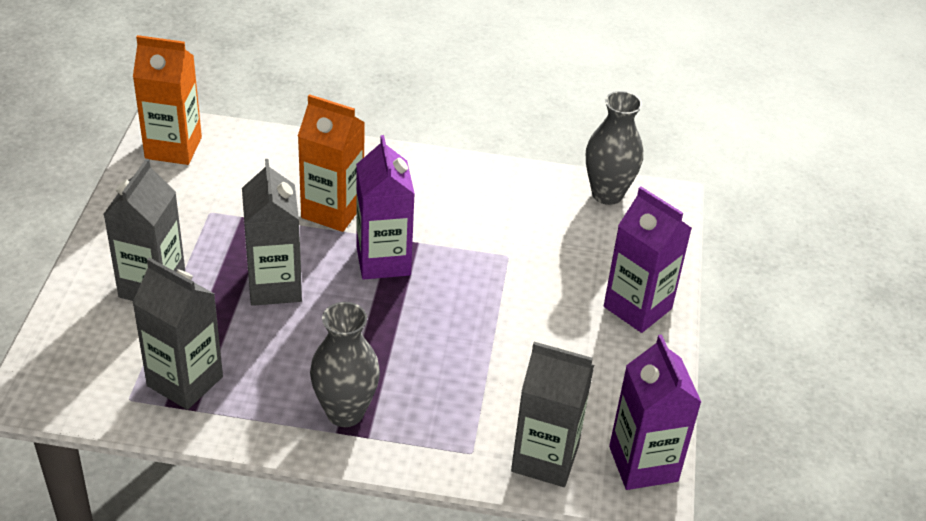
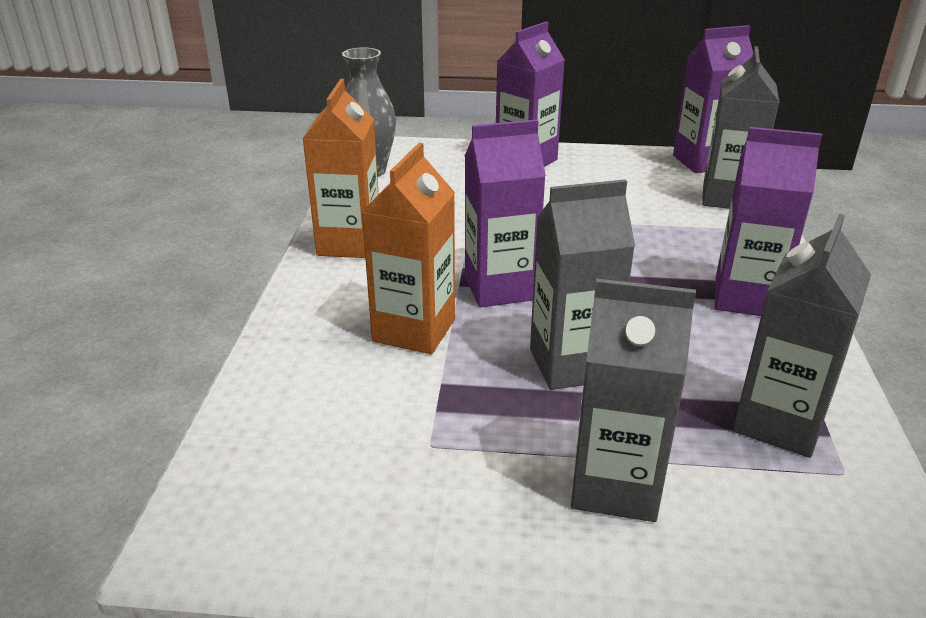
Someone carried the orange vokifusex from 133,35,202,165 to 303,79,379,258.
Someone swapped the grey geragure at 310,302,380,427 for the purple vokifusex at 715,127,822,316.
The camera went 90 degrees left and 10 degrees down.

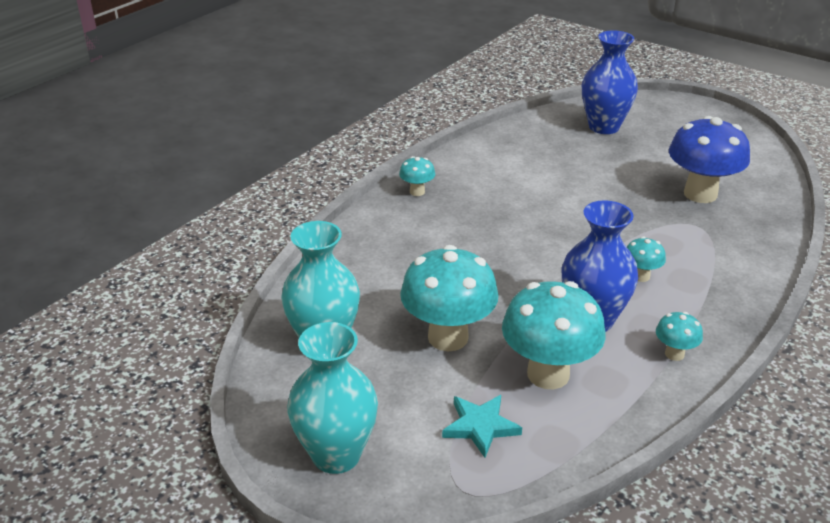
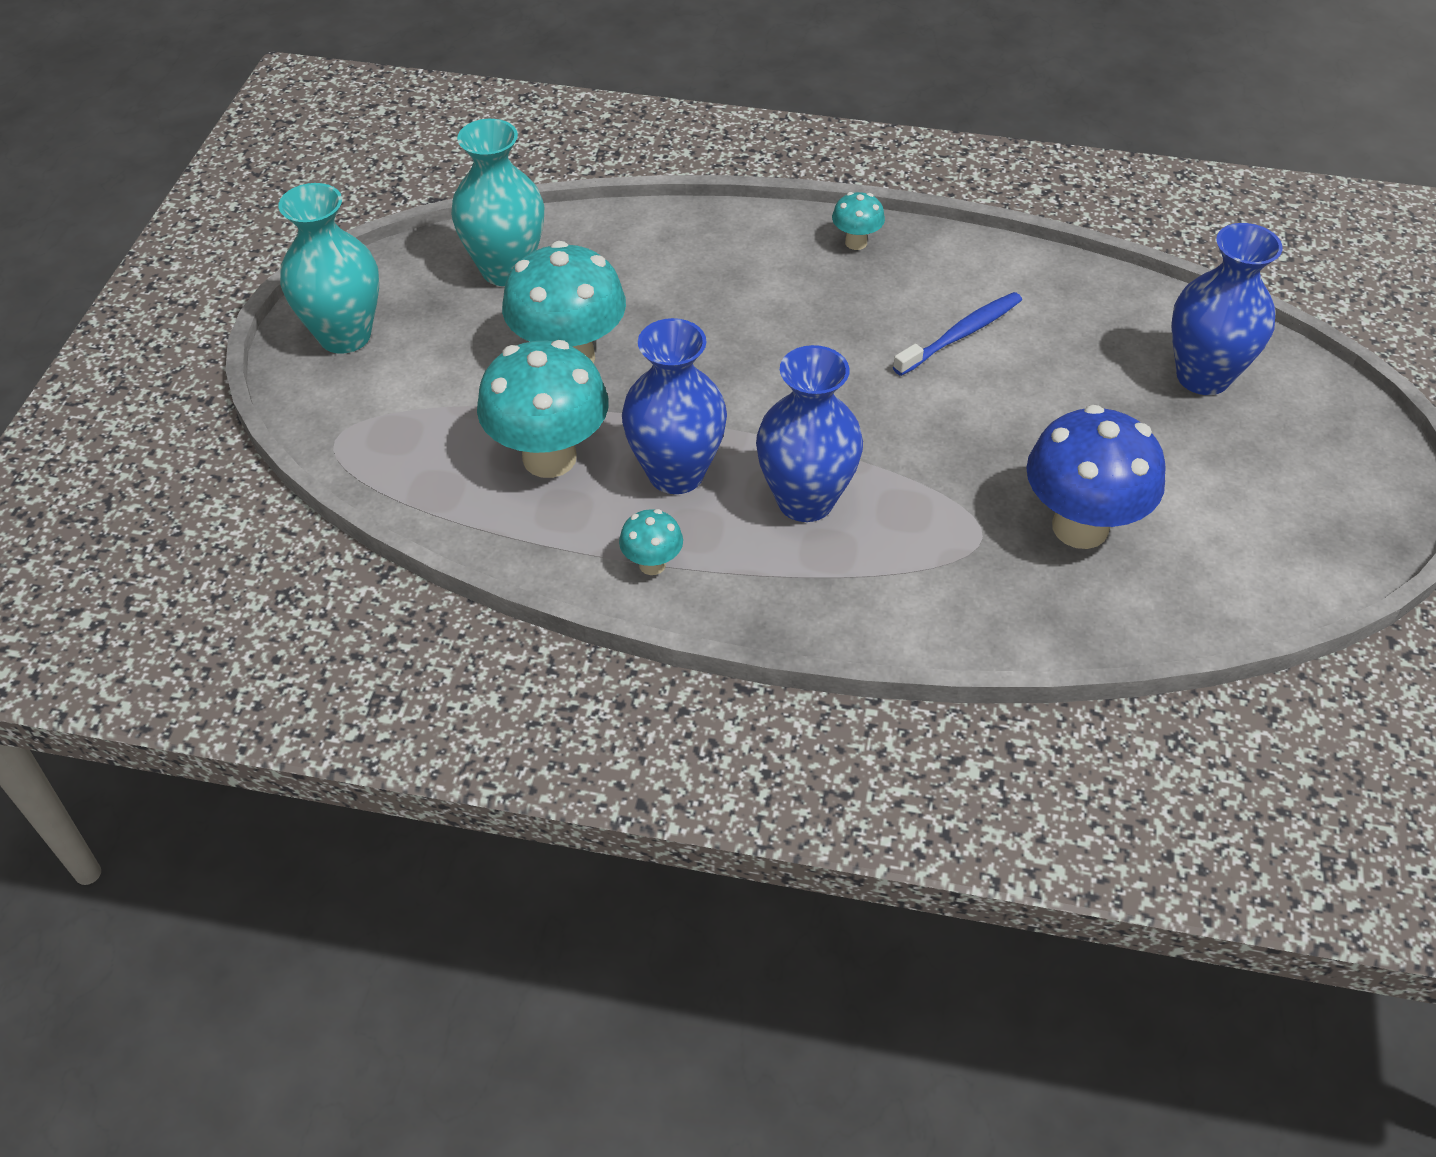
Someone took away the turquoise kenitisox at 442,395,522,458.
Someone swapped the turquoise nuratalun at 627,237,666,282 for the blue geragure at 756,345,863,522.
Someone put down the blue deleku at 893,292,1022,376.
The camera went 65 degrees right and 15 degrees up.

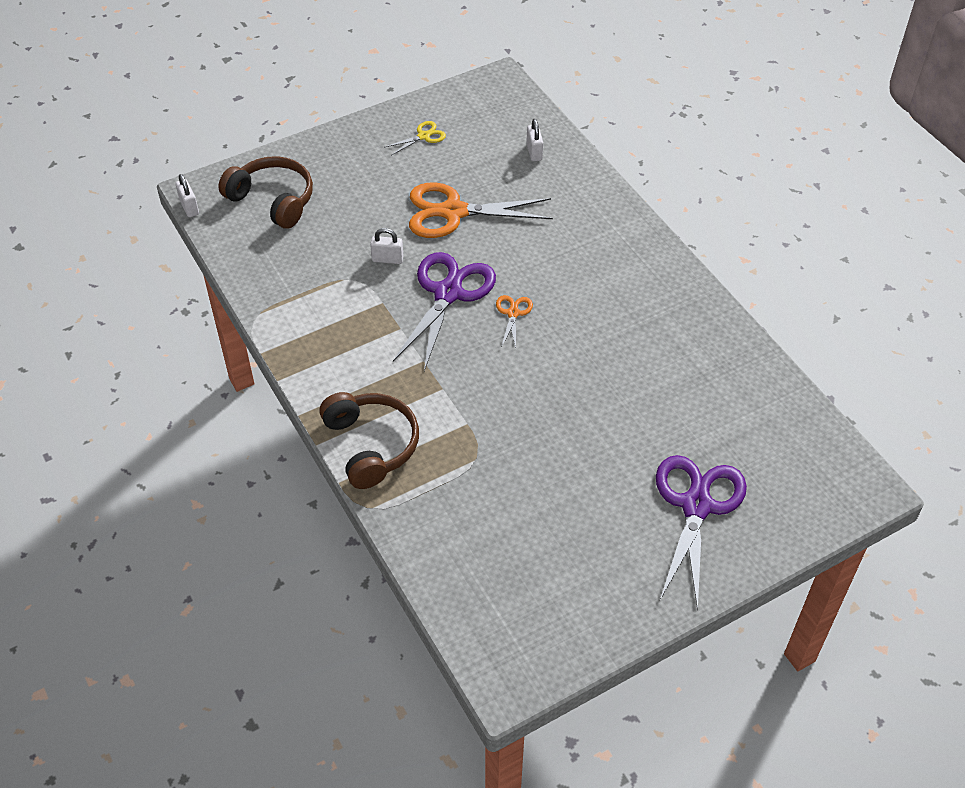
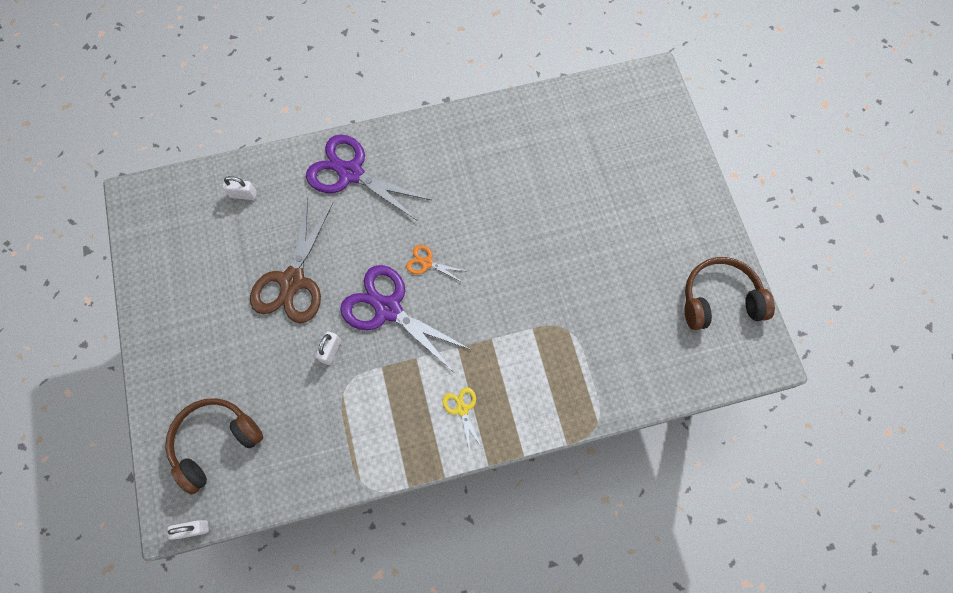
Someone carried the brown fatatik from 319,392,419,489 to 685,257,775,330.
Someone carried the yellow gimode from 384,121,446,155 to 443,387,483,452.
Someone repainted the orange gimode at 409,182,553,238, which became the brown gimode at 250,197,333,323.
Someone carried the purple gimode from 656,455,747,611 to 306,135,431,221.
The camera went 75 degrees left and 20 degrees up.

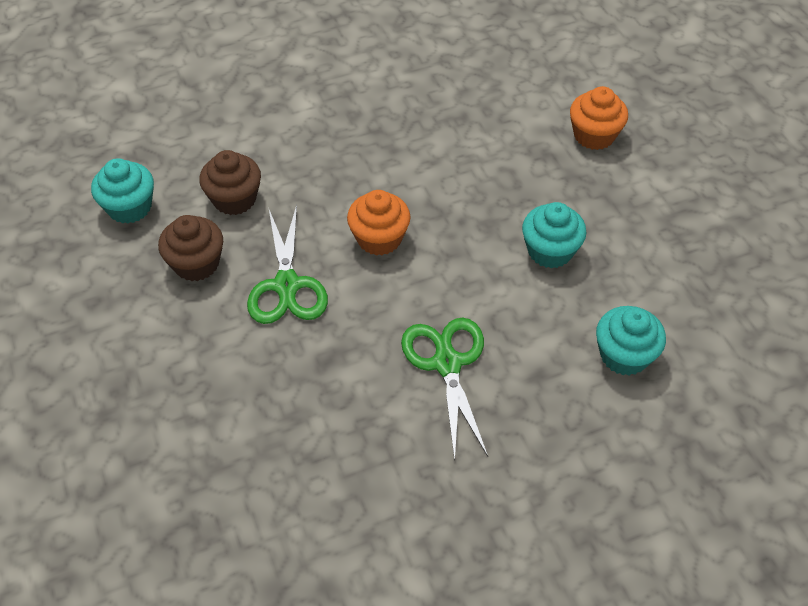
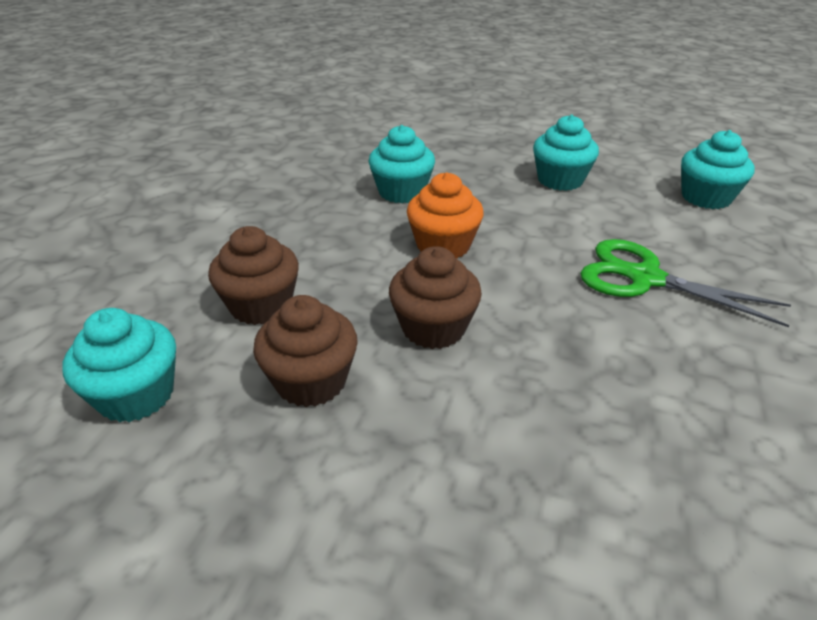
Someone swapped the green gimode at 247,205,328,324 for the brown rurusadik at 389,246,482,349.
Someone took away the orange rurusadik at 570,86,628,150.
Someone put down the turquoise rurusadik at 369,125,435,203.
The camera went 50 degrees left and 15 degrees down.

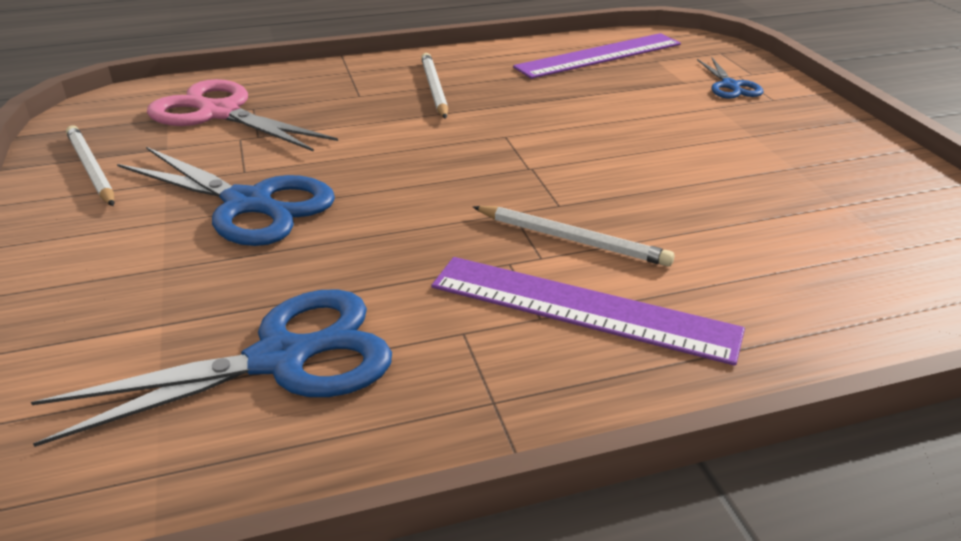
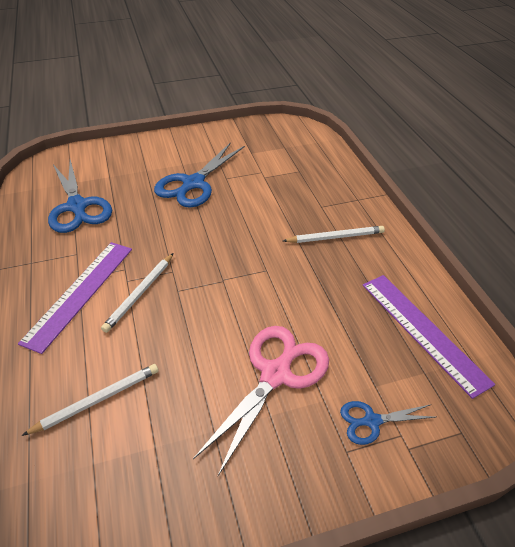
Someone carried the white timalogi from 66,126,114,206 to 22,364,159,436.
Someone carried the pink gimode from 147,79,338,152 to 193,326,329,476.
The camera went 90 degrees right and 10 degrees up.

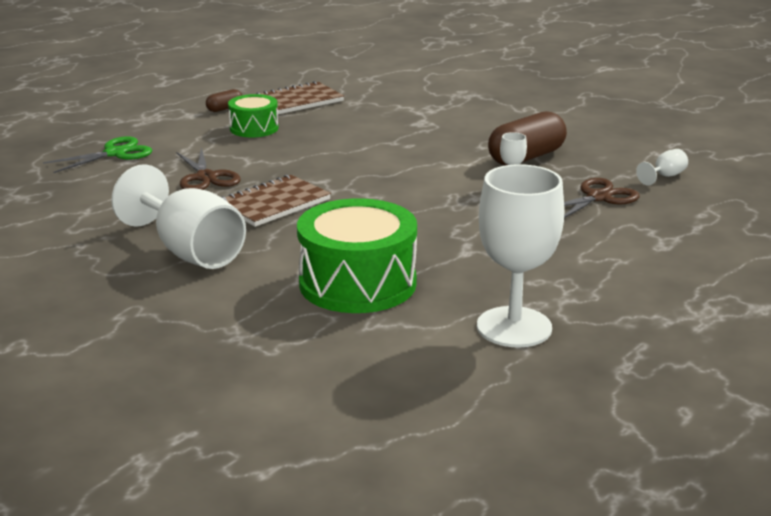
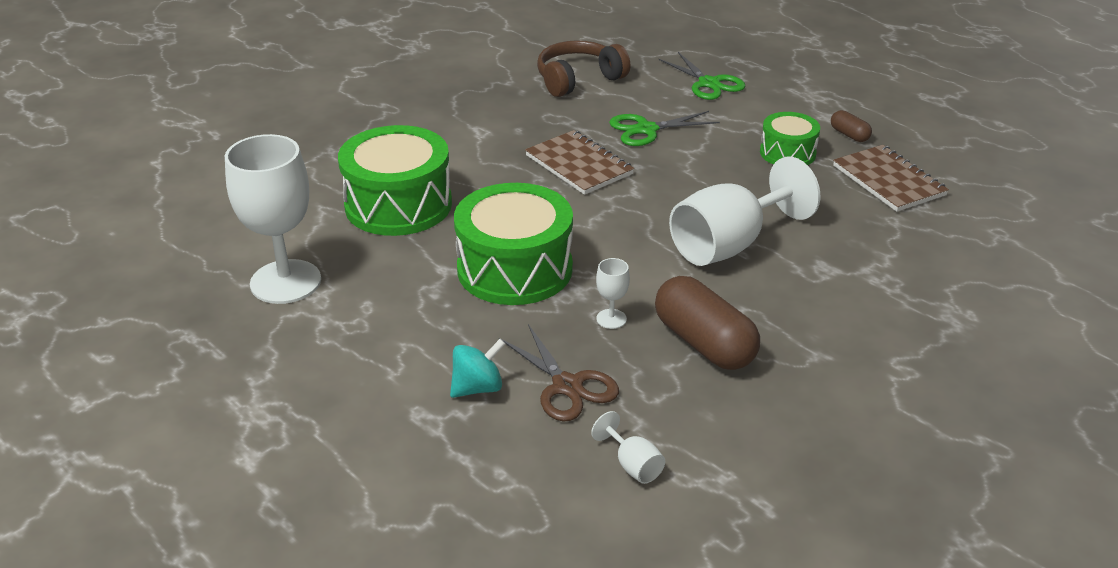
Someone carried the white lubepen from 111,164,246,269 to 669,157,820,266.
Someone repainted the brown gimode at 176,148,241,190, which became the green gimode at 609,111,720,146.
Someone put down the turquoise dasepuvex at 450,339,506,398.
Someone put down the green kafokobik at 454,183,573,305.
Someone put down the brown fatatik at 537,40,630,97.
The camera went 95 degrees right and 10 degrees up.

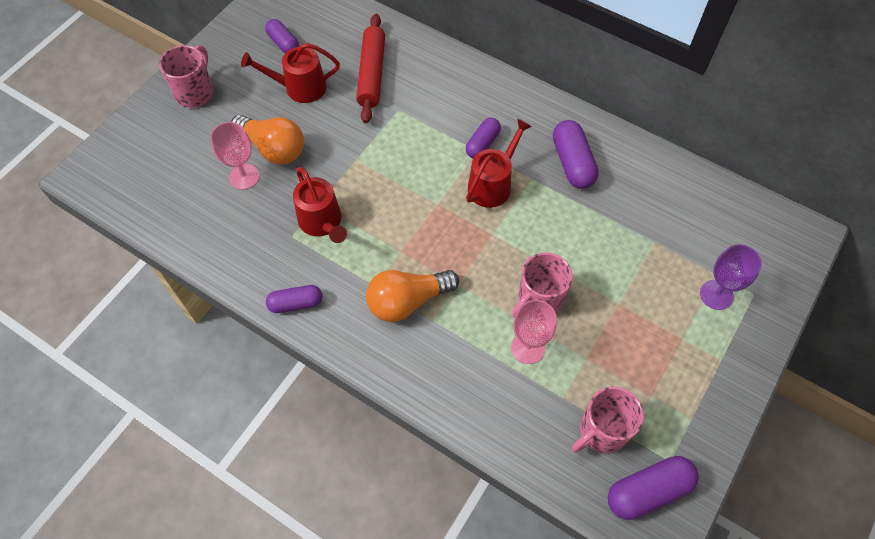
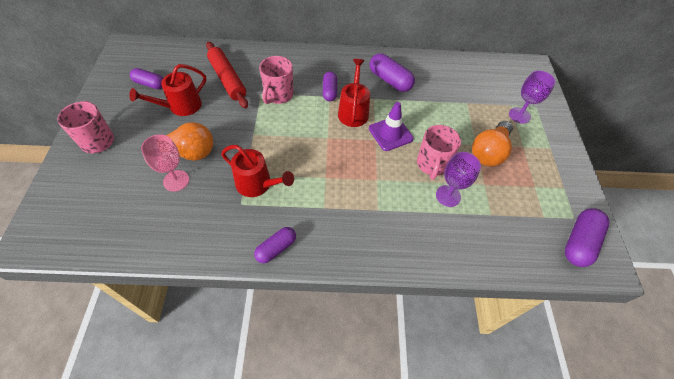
Someone carried the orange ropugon from 366,270,459,322 to 472,121,513,166.
Someone repainted the pink lubepen at 511,300,557,364, which became the purple lubepen at 436,152,481,207.
Someone carried the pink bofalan from 572,386,644,453 to 259,56,293,104.
Someone put down the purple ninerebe at 369,102,414,151.
The camera went 35 degrees left and 5 degrees down.

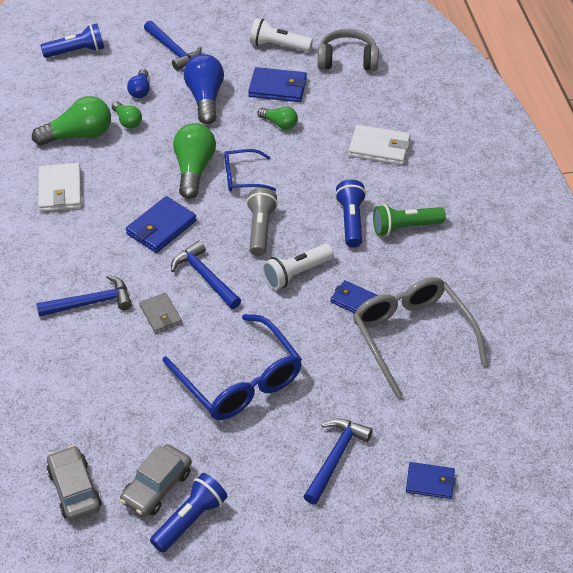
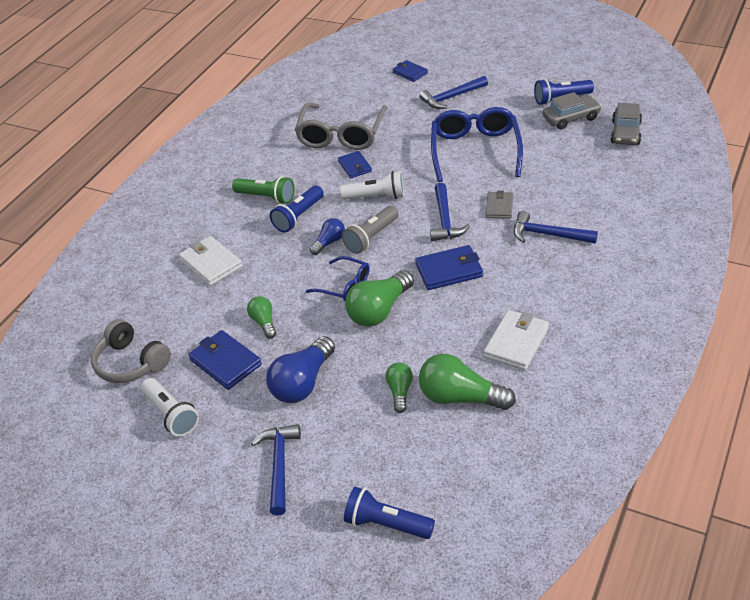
Someone carried the blue ropugon from 127,69,150,98 to 310,218,345,255.
The camera went 140 degrees left and 5 degrees down.

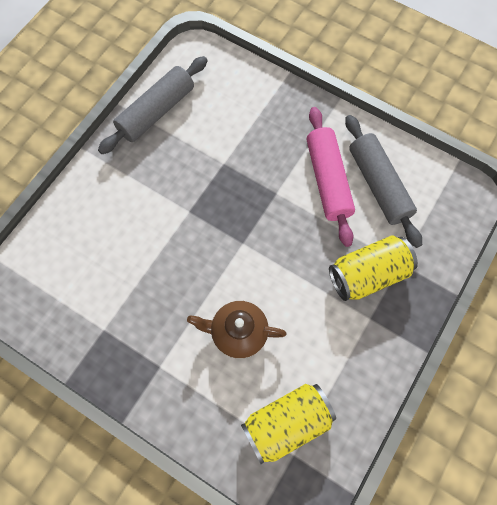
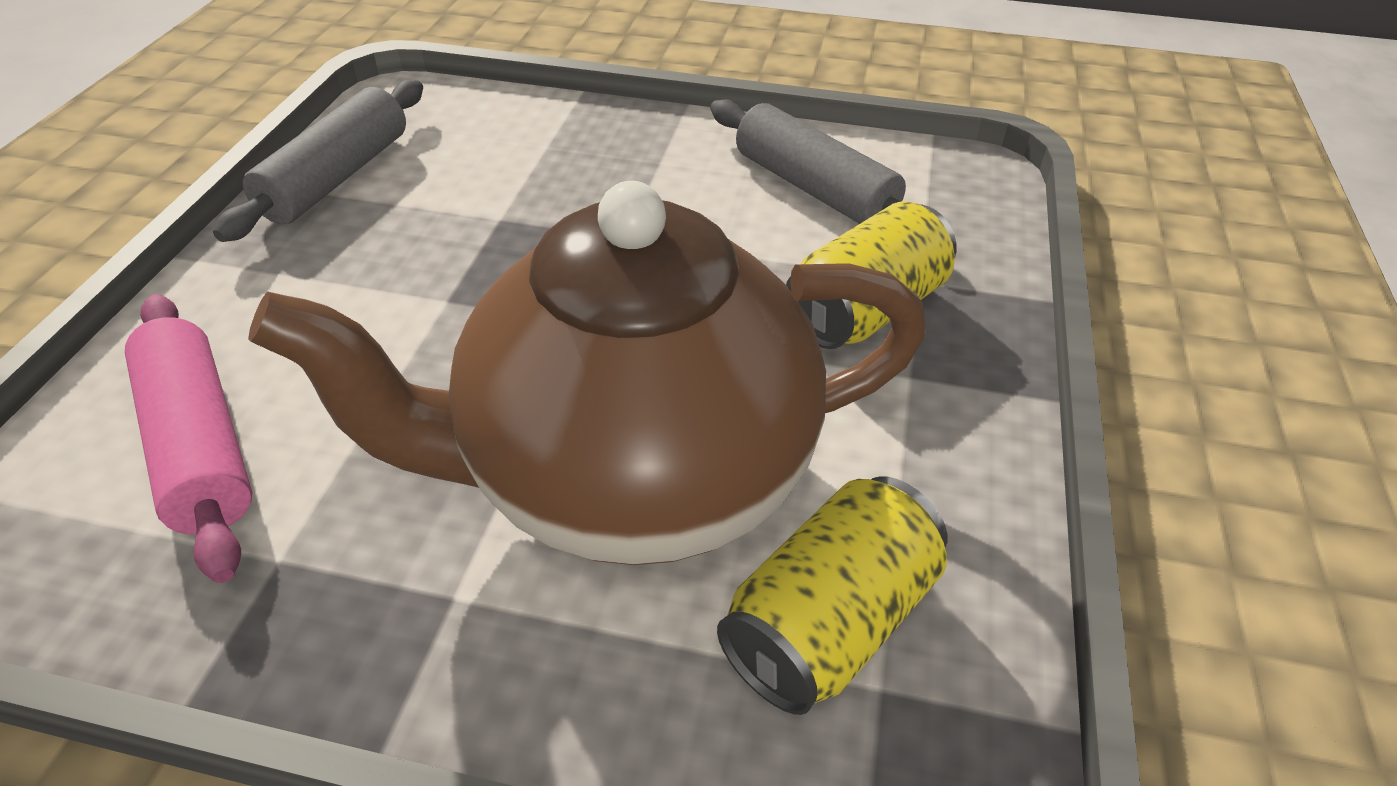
Someone scaled the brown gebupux at 187,301,287,359 by 2.42.
Someone carried the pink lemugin from 307,107,355,247 to 125,294,252,583.
The camera went 20 degrees left and 25 degrees down.

